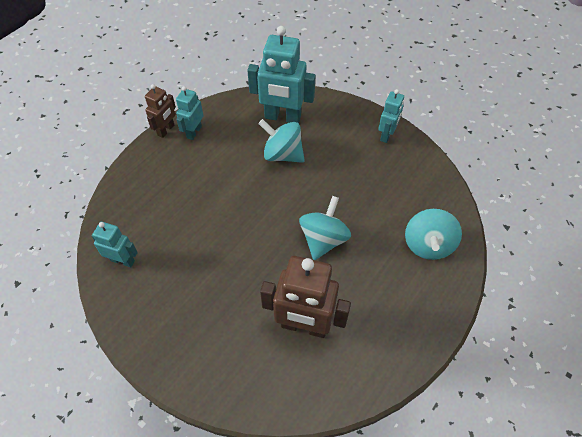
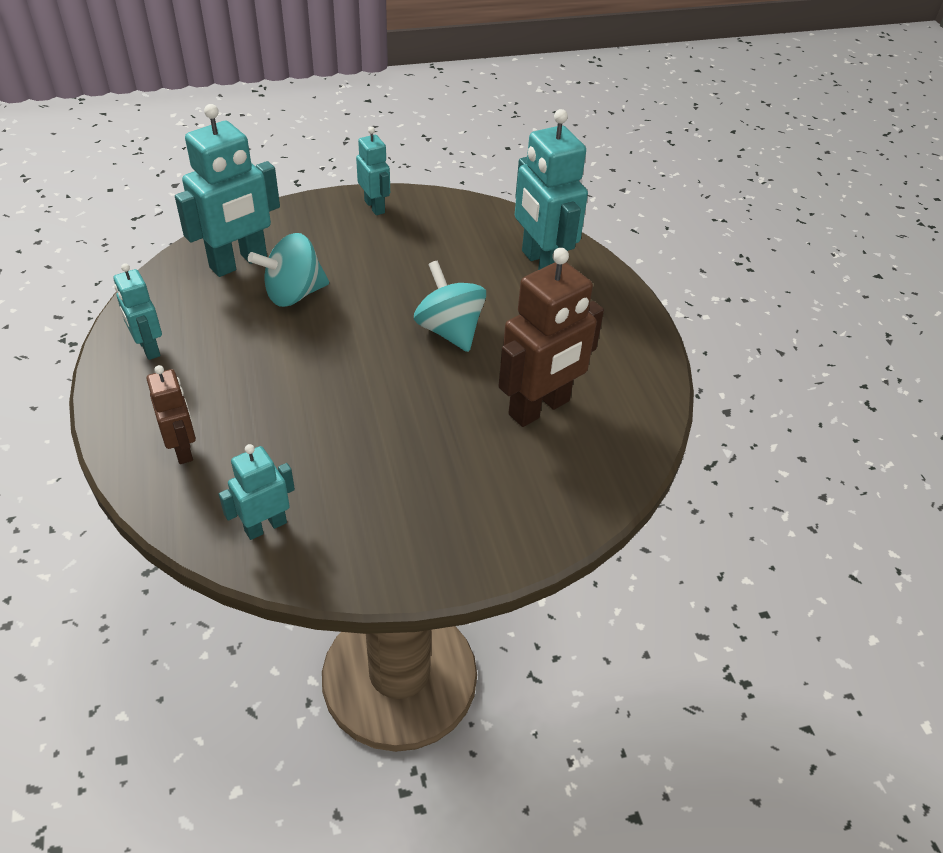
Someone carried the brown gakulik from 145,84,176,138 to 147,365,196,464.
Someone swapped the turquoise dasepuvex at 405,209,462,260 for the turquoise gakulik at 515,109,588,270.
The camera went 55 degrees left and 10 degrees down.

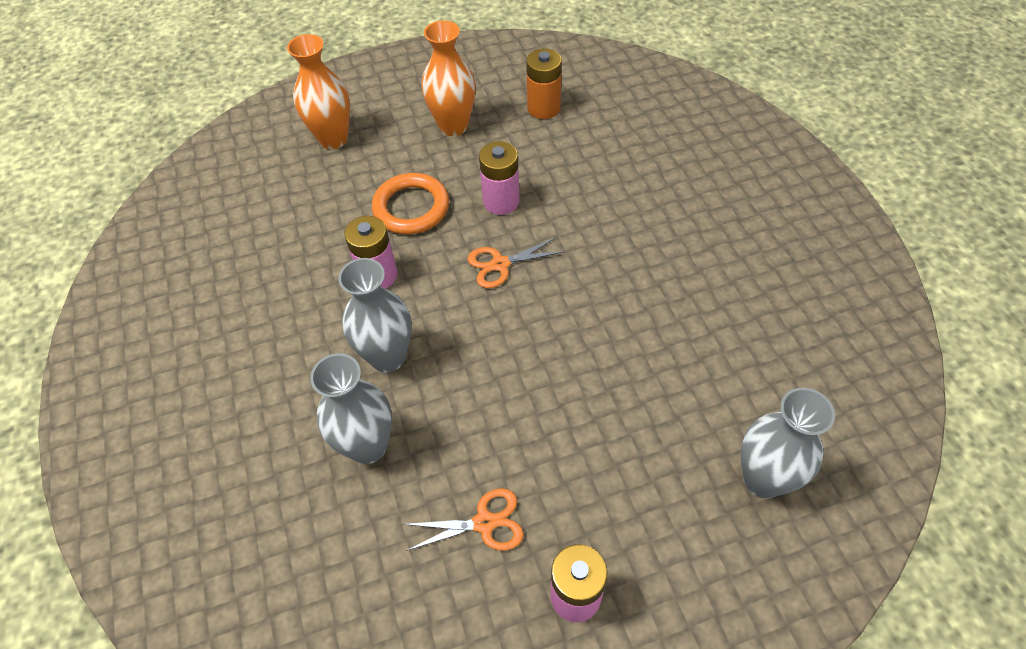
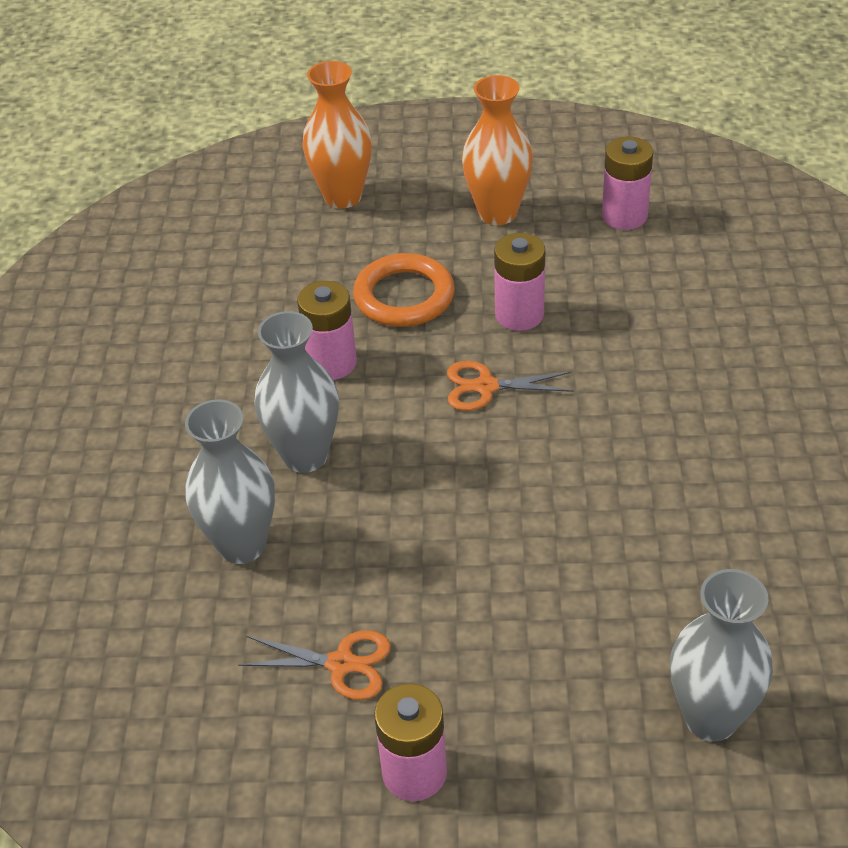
Someone repainted the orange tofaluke at 526,48,562,119, which became the pink tofaluke at 602,137,653,230.
The camera went 20 degrees right and 10 degrees down.

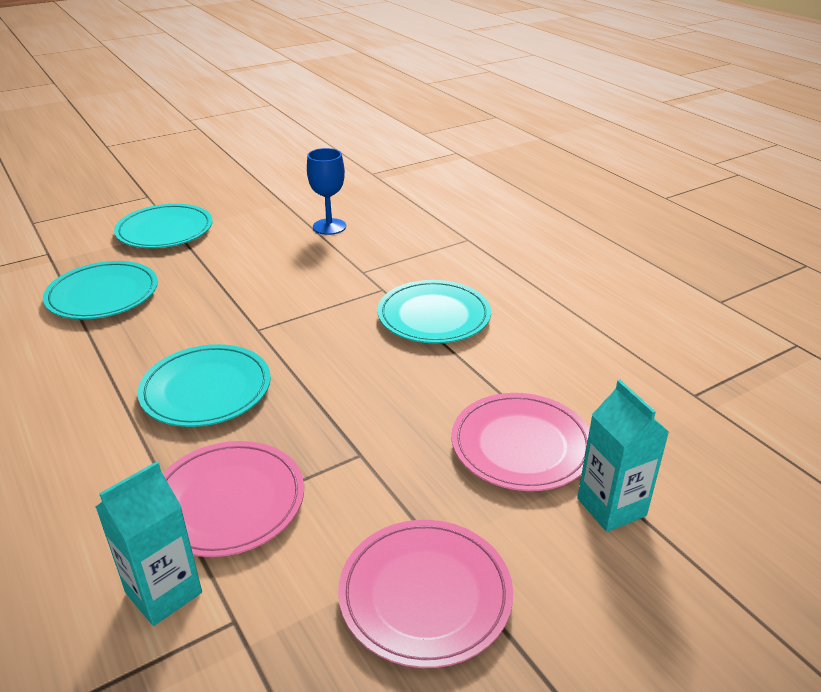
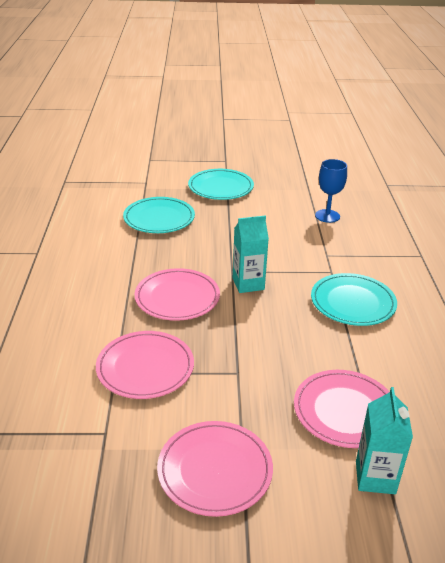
Someone carried the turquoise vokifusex from 95,461,202,626 to 233,215,269,293.
Someone repainted the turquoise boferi at 137,344,271,427, which became the pink boferi at 135,268,220,321.
The camera went 30 degrees right and 0 degrees up.

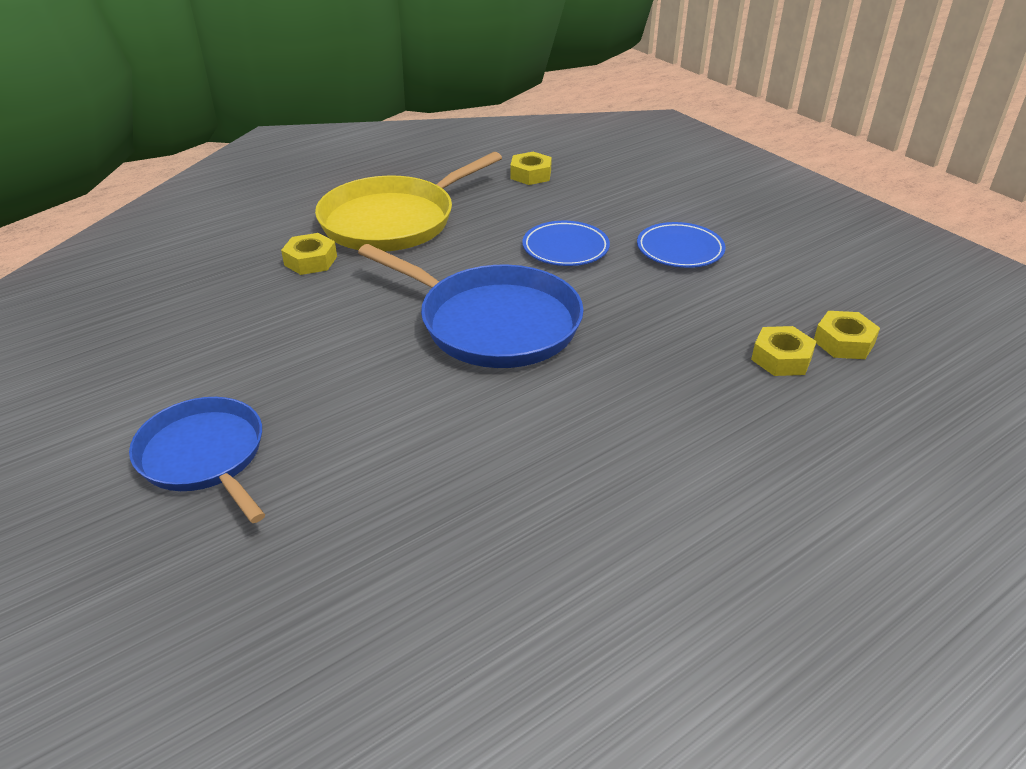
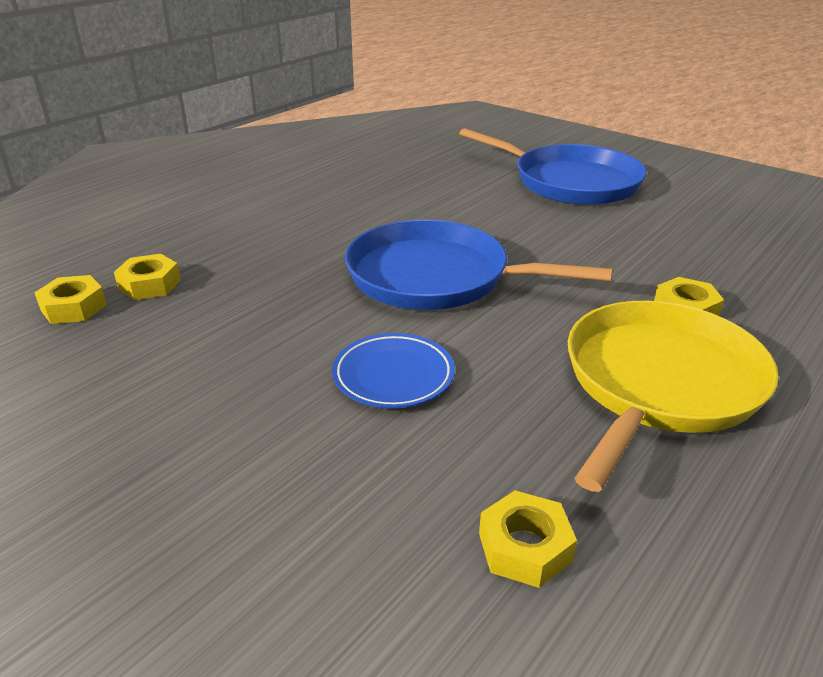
Someone scaled the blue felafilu at 129,397,265,523 by 1.51.
Someone took away the blue boferi at 637,222,726,268.
The camera went 165 degrees right and 5 degrees down.

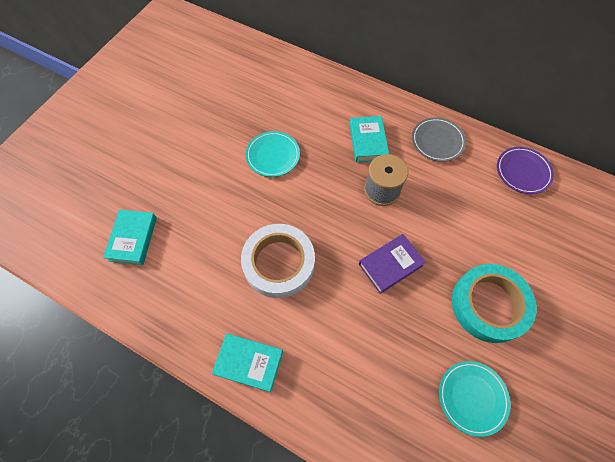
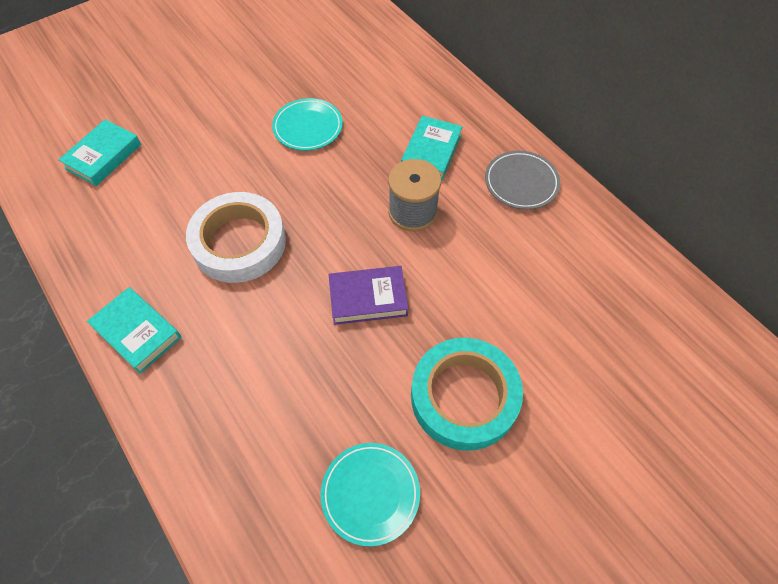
Someone took away the purple boferi at 497,147,554,194.
The camera went 25 degrees right and 5 degrees down.

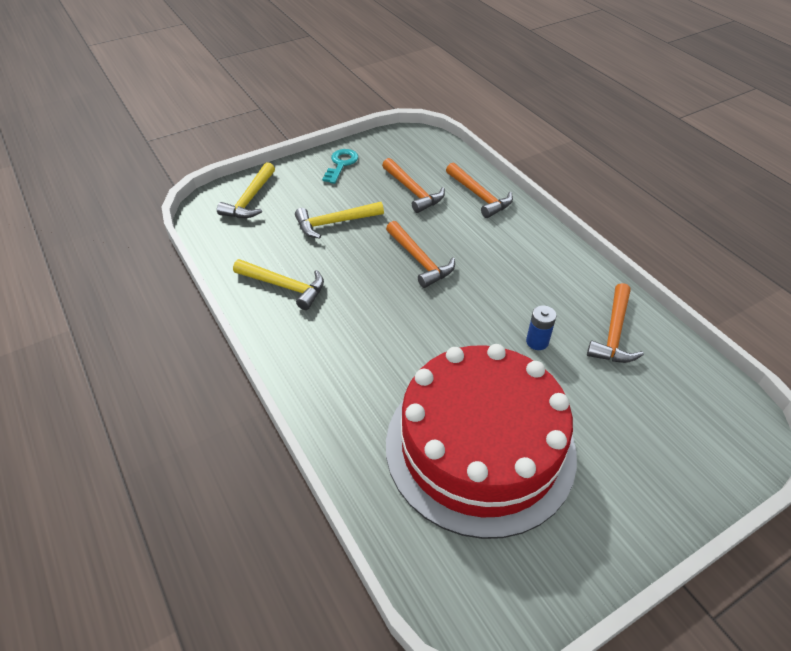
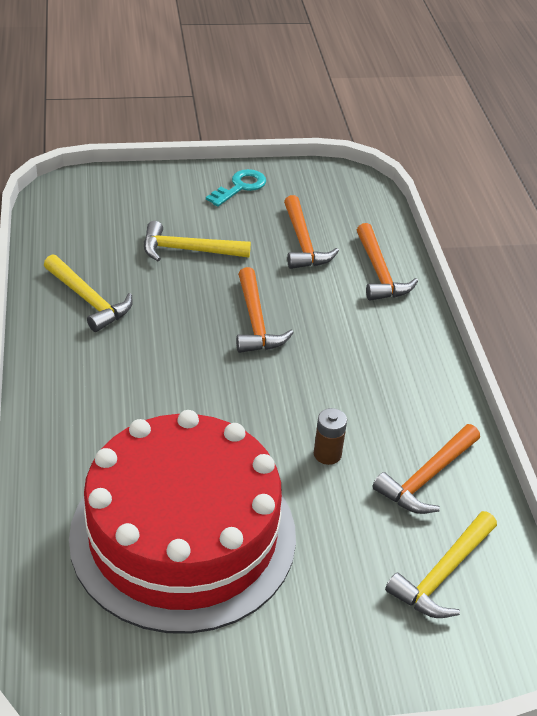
Someone carried the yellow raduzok from 217,162,275,218 to 385,511,497,618.
Someone repainted the blue tofaluke at 526,305,556,350, which became the brown tofaluke at 314,408,347,465.
The camera went 20 degrees right and 5 degrees down.

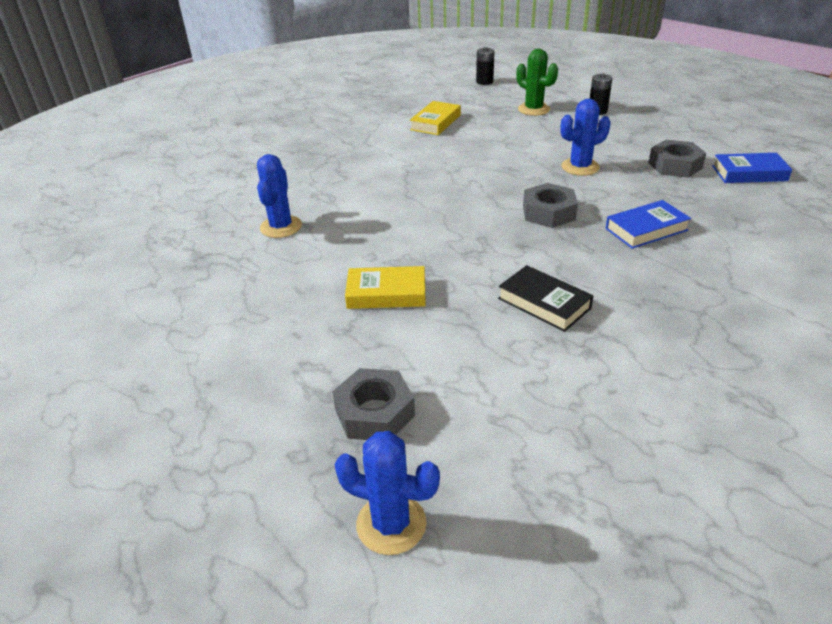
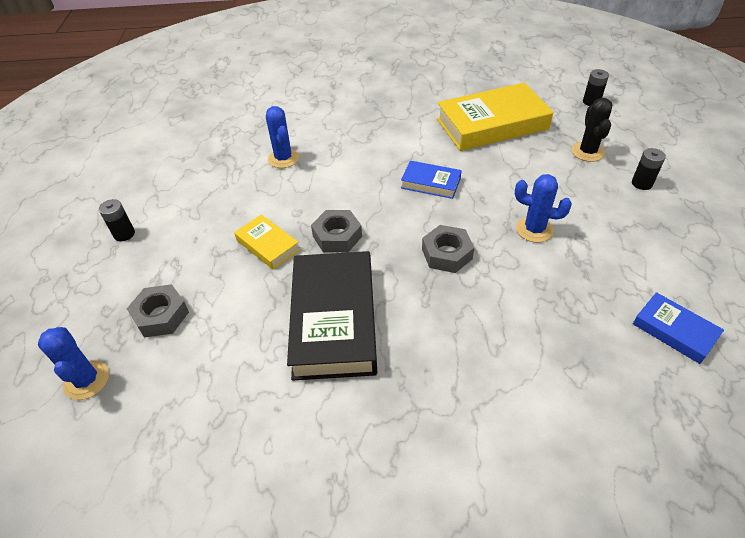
Someone rotated the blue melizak at 257,154,302,238 by 75 degrees counterclockwise.
Someone scaled the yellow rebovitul at 410,101,461,135 by 2.00.
Someone scaled the black rebovitul at 498,265,594,332 by 2.00.
Someone repainted the green melizak at 516,49,558,116, which became the black melizak at 572,98,612,162.
Someone carried the blue rebovitul from 605,200,691,249 to 401,161,462,199.
Someone carried the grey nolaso from 648,140,706,178 to 311,210,362,252.
Someone put down the black tofaluke at 99,199,135,241.
The camera went 45 degrees right and 10 degrees up.

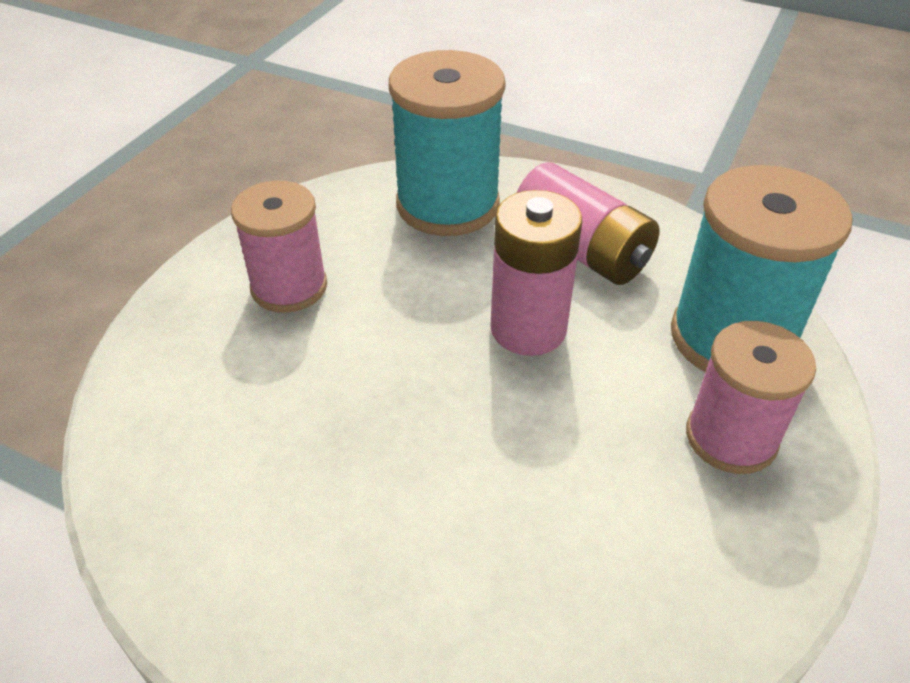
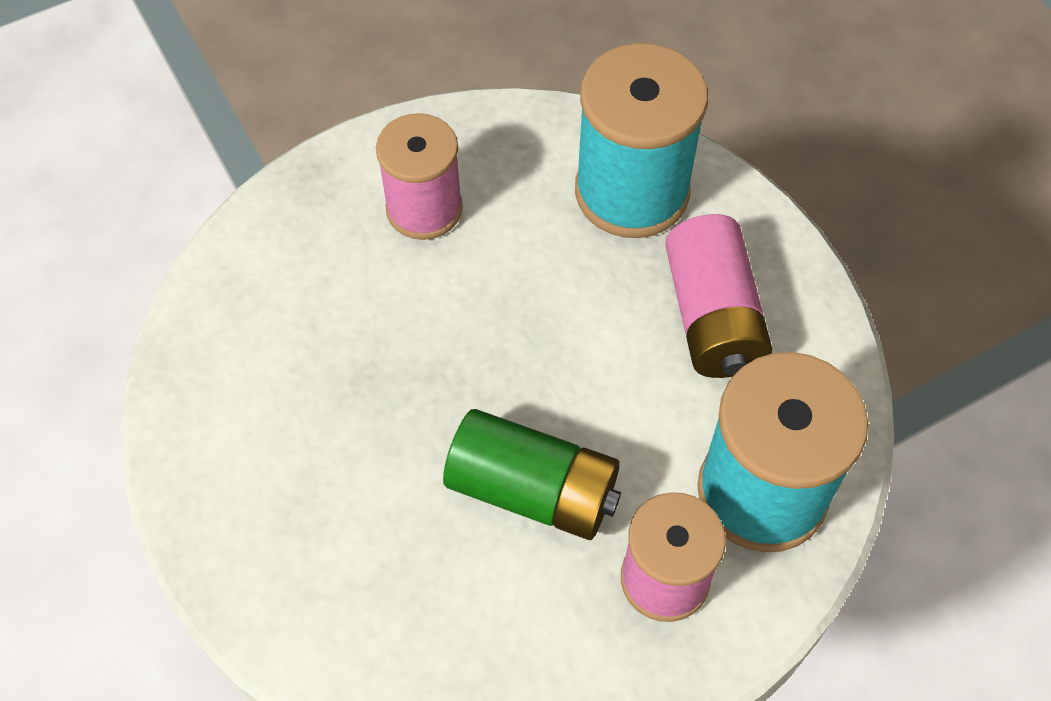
Someone took away the pink tofaluke at 490,190,582,356.
Someone put down the green tofaluke at 443,409,621,540.
The camera went 35 degrees right and 15 degrees up.

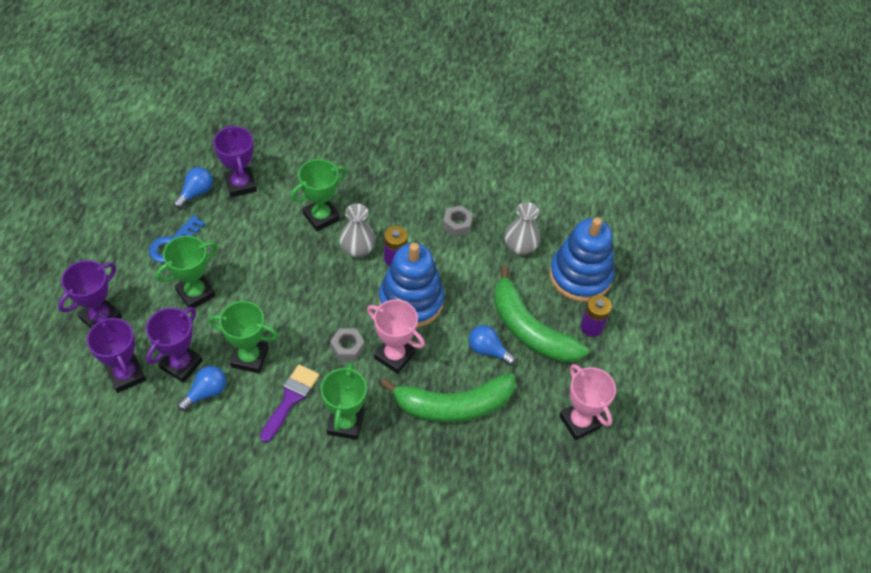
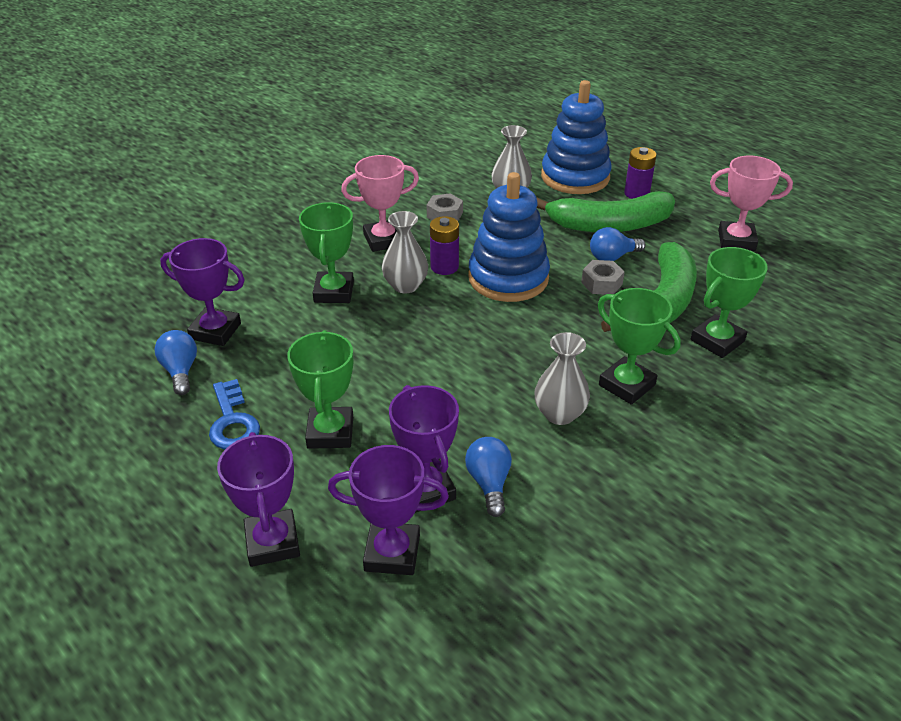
Someone carried the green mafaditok from 209,301,278,373 to 691,247,768,358.
Someone swapped the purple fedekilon at 260,364,319,443 for the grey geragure at 534,332,590,425.
Someone carried the grey nolaso from 330,328,365,361 to 581,260,625,295.
Someone carried the pink mafaditok from 367,300,425,374 to 341,155,419,252.
The camera went 50 degrees left and 15 degrees down.

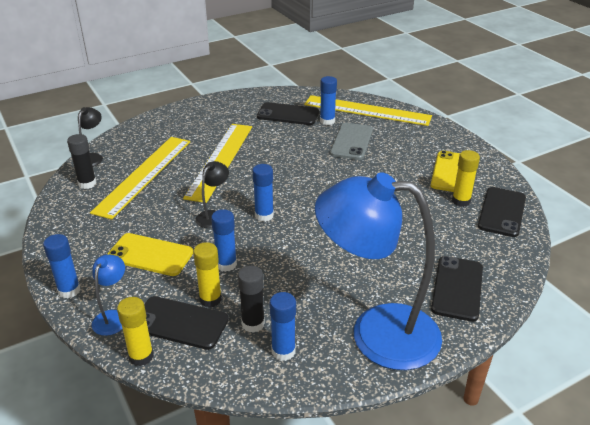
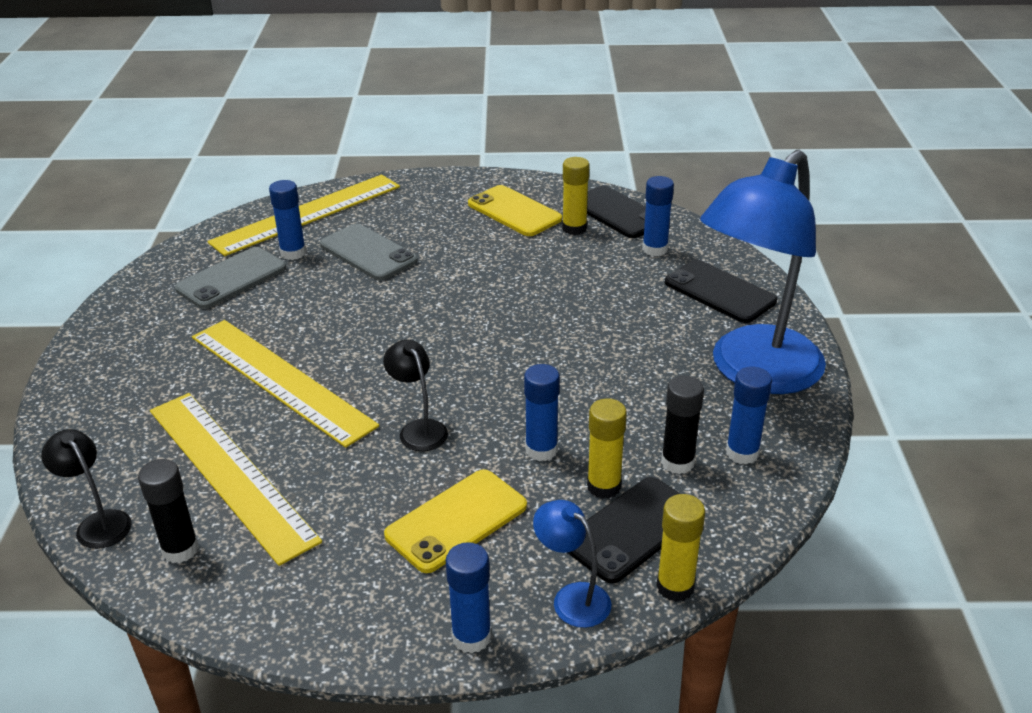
Someone carried the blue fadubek from 252,164,274,222 to 642,176,674,256.
Someone repainted the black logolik at 257,102,319,125, which became the grey logolik at 175,247,286,309.
The camera went 60 degrees left and 0 degrees up.

